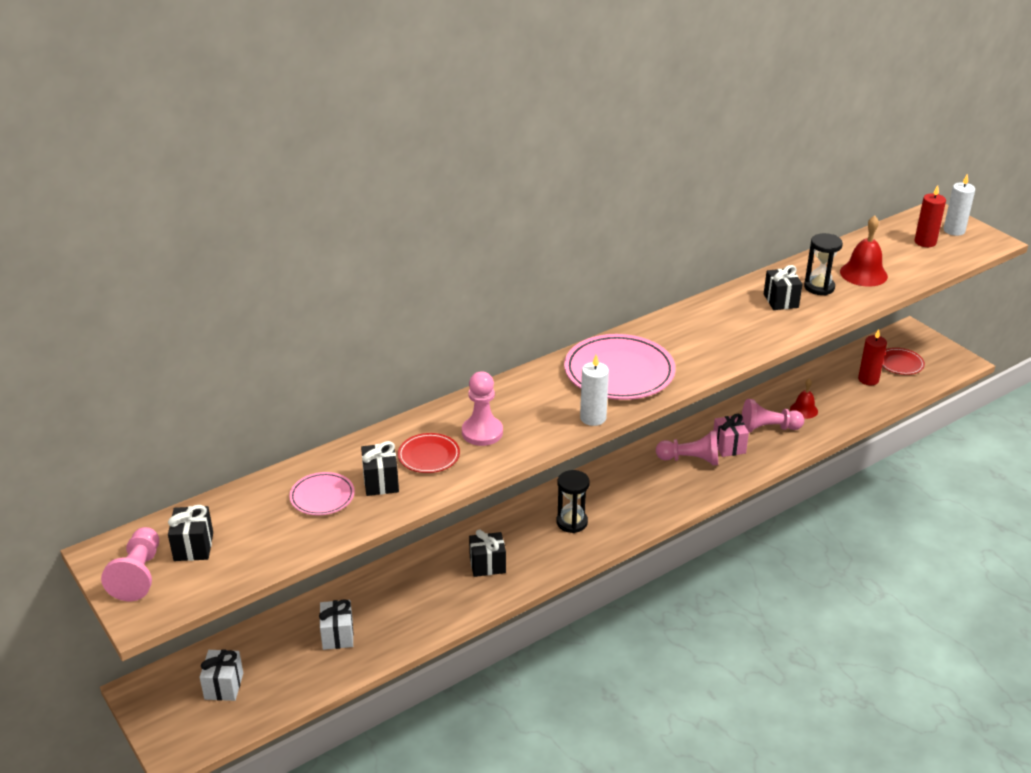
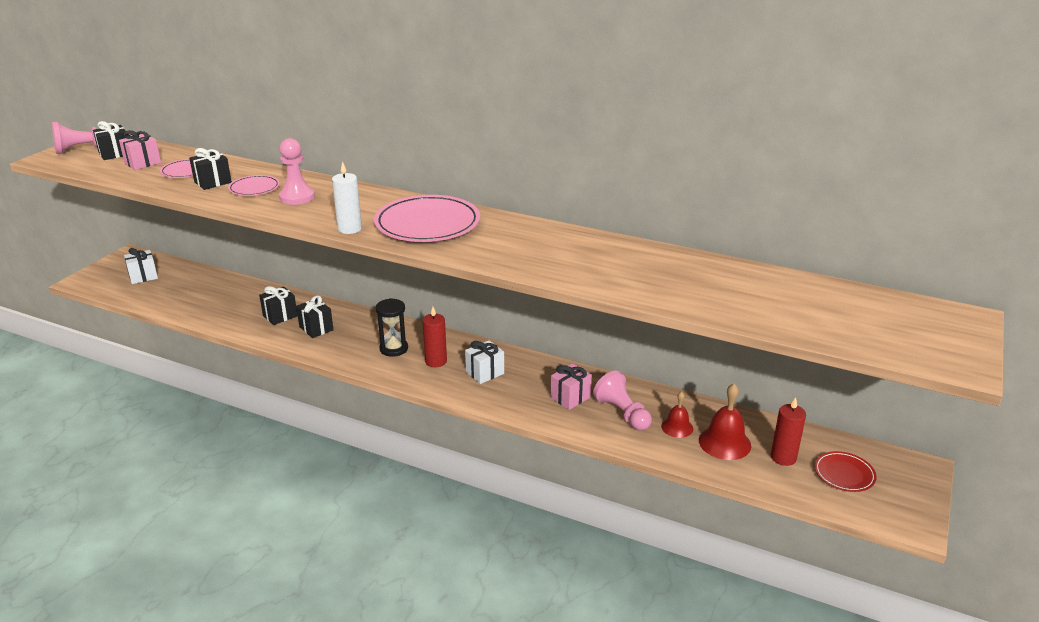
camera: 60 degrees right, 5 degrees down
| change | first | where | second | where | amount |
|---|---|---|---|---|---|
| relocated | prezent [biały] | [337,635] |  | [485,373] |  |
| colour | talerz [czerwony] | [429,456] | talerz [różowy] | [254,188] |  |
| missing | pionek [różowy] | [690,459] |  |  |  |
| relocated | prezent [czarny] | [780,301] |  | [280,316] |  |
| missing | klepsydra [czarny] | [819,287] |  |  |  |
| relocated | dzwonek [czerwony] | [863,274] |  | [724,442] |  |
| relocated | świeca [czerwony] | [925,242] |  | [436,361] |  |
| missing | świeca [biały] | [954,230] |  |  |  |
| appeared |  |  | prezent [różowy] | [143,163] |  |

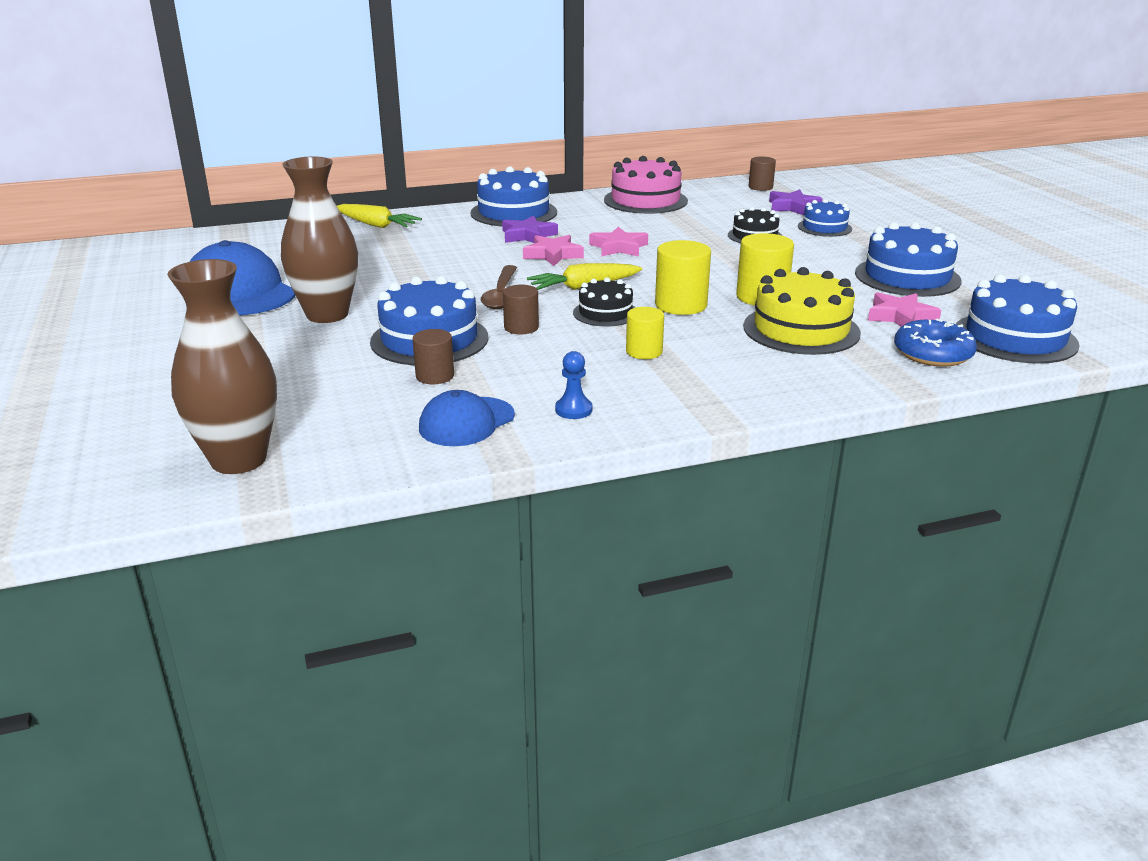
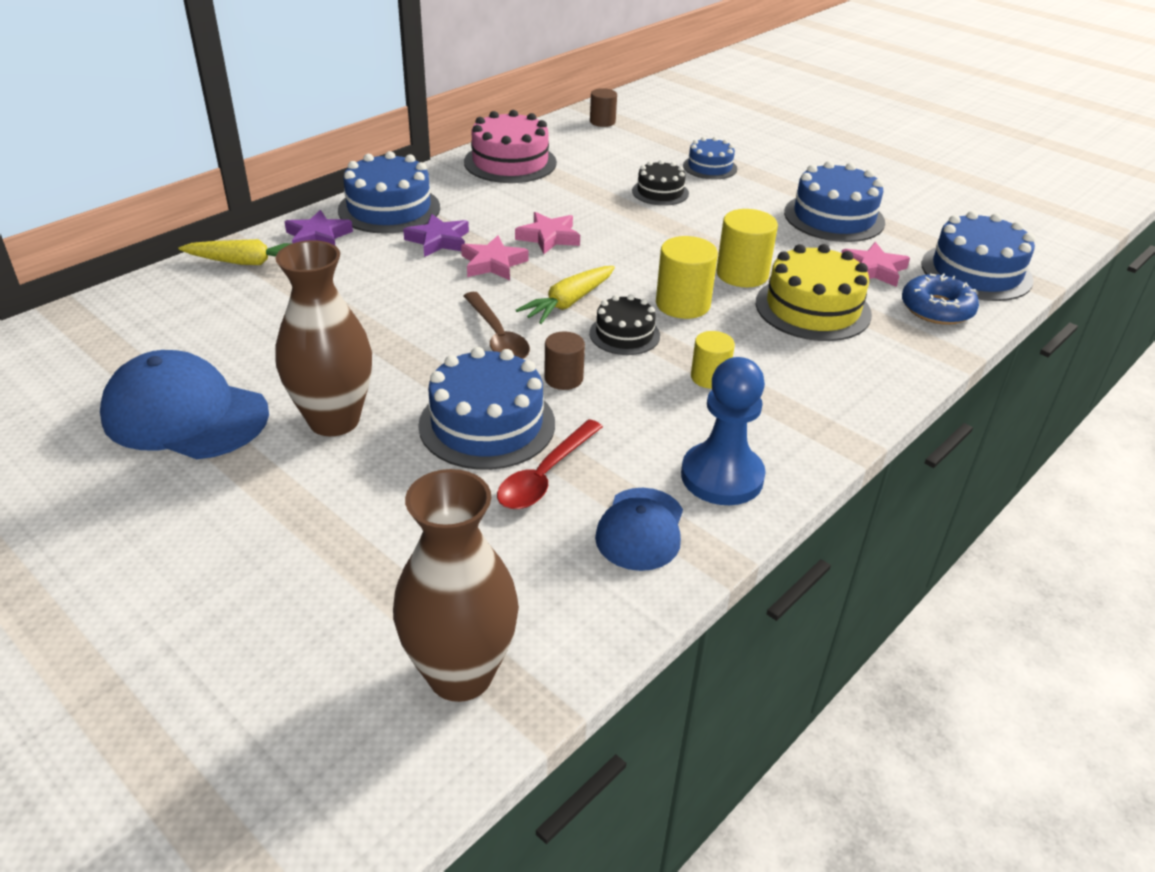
camera: 30 degrees left, 10 degrees up
| change | first | where | second | where | amount |
|---|---|---|---|---|---|
| exchanged | walec [brązowy] | [435,376] | łyżka [czerwony] | [545,475] |  |
| size | pionek [niebieski] | [573,410] |  | [722,476] | x2.08 |
| relocated | gwiazda [fioletowy] | [793,207] |  | [318,237] |  |

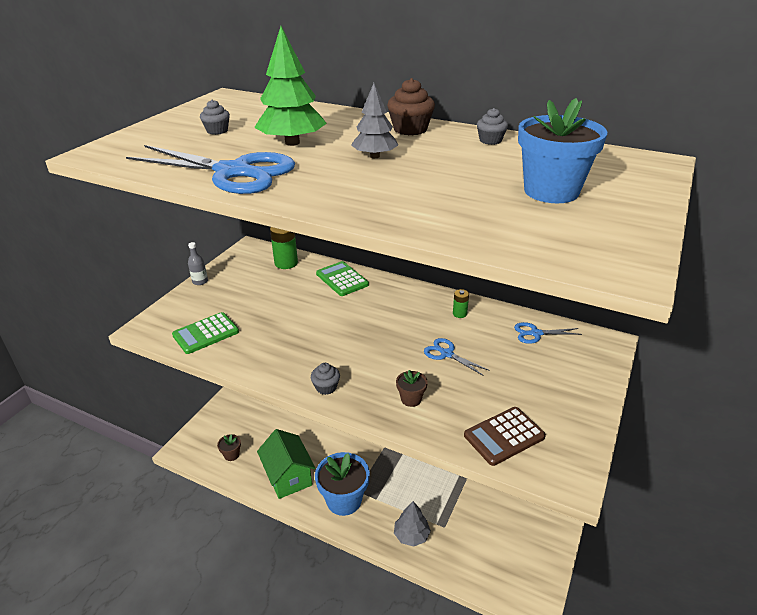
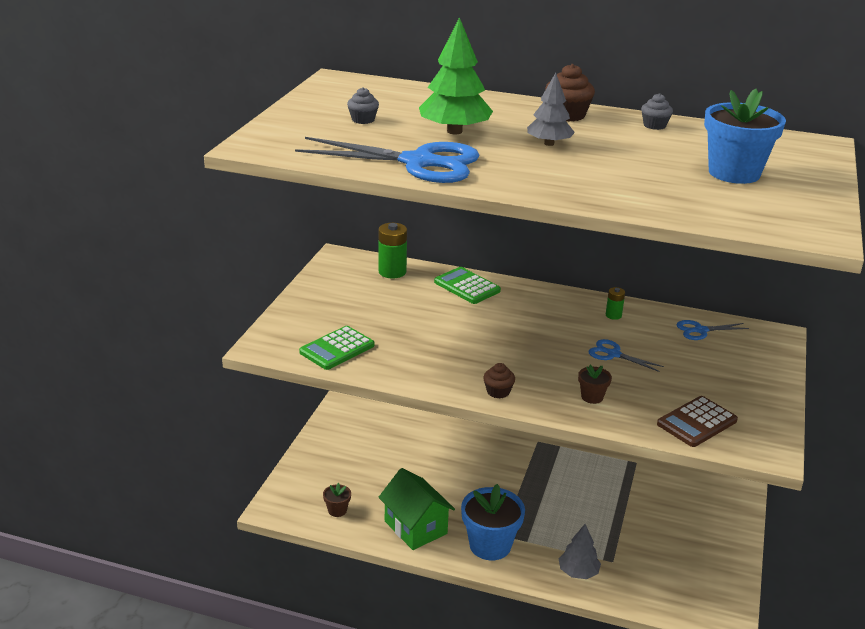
camera: 10 degrees left, 5 degrees down
| change | first | where | second | where | amount |
|---|---|---|---|---|---|
| missing | butelka [szary] | [200,281] |  |  |  |
| colour | muffinka [szary] | [326,387] | muffinka [brązowy] | [498,392] |  |

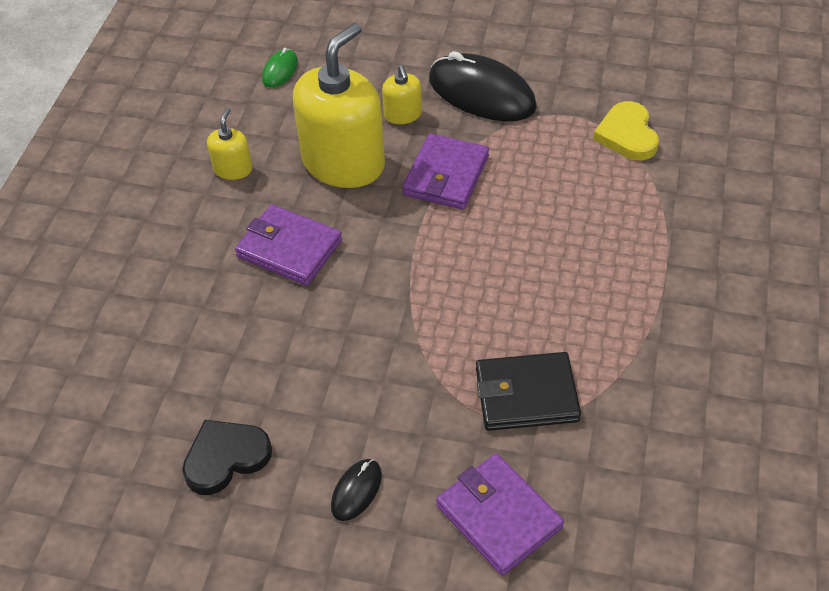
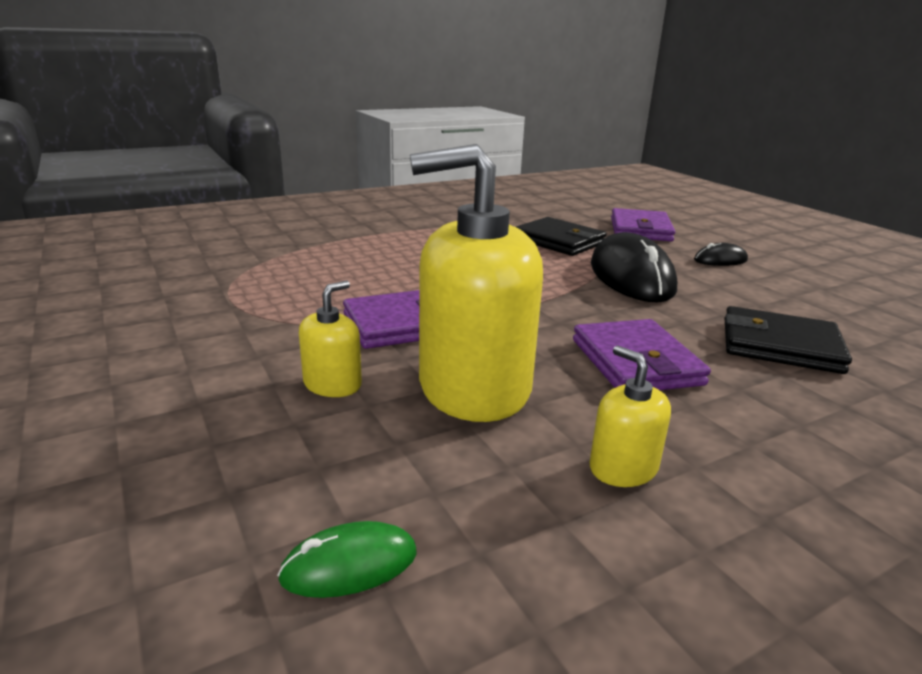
camera: 135 degrees left, 25 degrees down
| change | first | where | second | where | amount |
|---|---|---|---|---|---|
| missing | serce [czarny] | [225,458] |  |  |  |
| spun | dozownik mydła [żółty] | [233,169] |  | [623,468] | 90 degrees clockwise |
| relocated | myszka [czarny] | [481,93] |  | [631,277] |  |
| missing | serce [żółty] | [627,135] |  |  |  |
| appeared |  |  | portfel [czarny] | [780,345] |  |

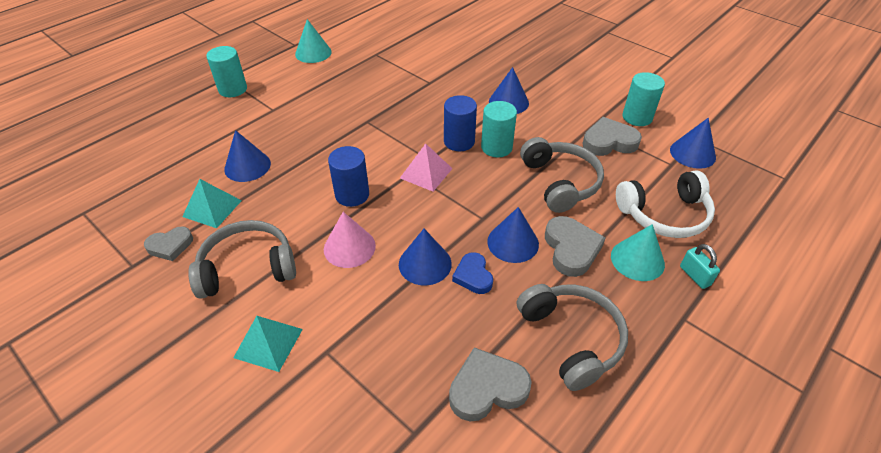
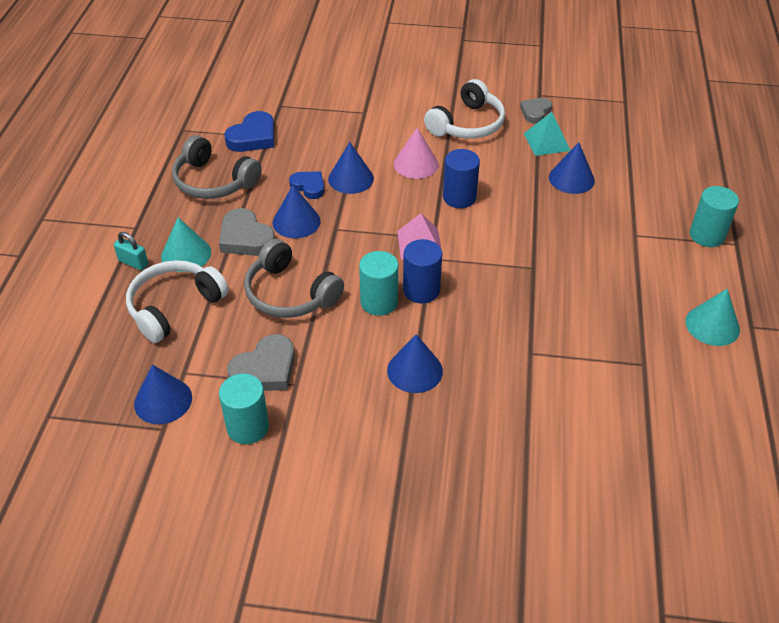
camera: 145 degrees right, 0 degrees up
| change | first | where | second | where | amount |
|---|---|---|---|---|---|
| colour | słuchawki [szary] | [247,268] | słuchawki [biały] | [467,124] |  |
| missing | piramida [turkusowy] | [268,343] |  |  |  |
| colour | serce [szary] | [487,388] | serce [niebieski] | [253,137] |  |

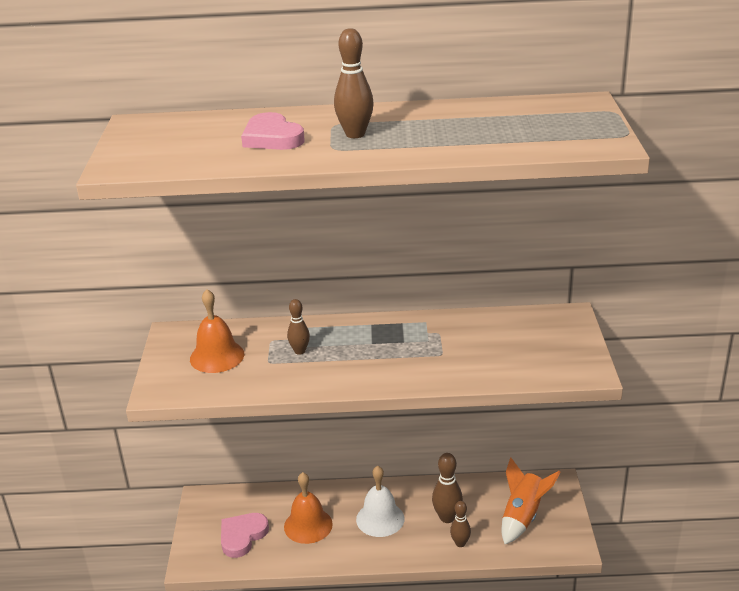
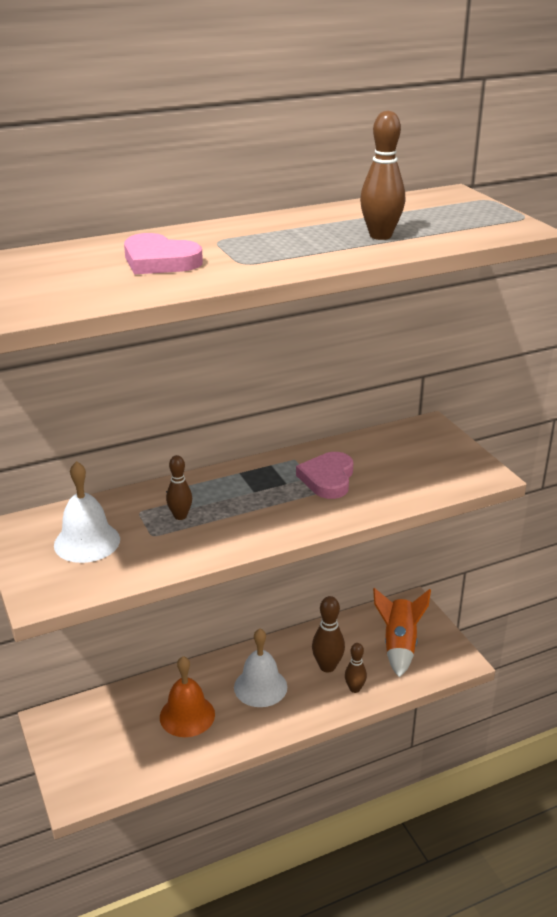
camera: 25 degrees left, 0 degrees up
| change | first | where | second | where | amount |
|---|---|---|---|---|---|
| colour | dzwonek [pomarańczowy] | [217,356] | dzwonek [biały] | [87,542] |  |
| relocated | serce [różowy] | [242,536] |  | [327,479] |  |
| relocated | kręgiel [brązowy] | [355,134] |  | [380,236] |  |

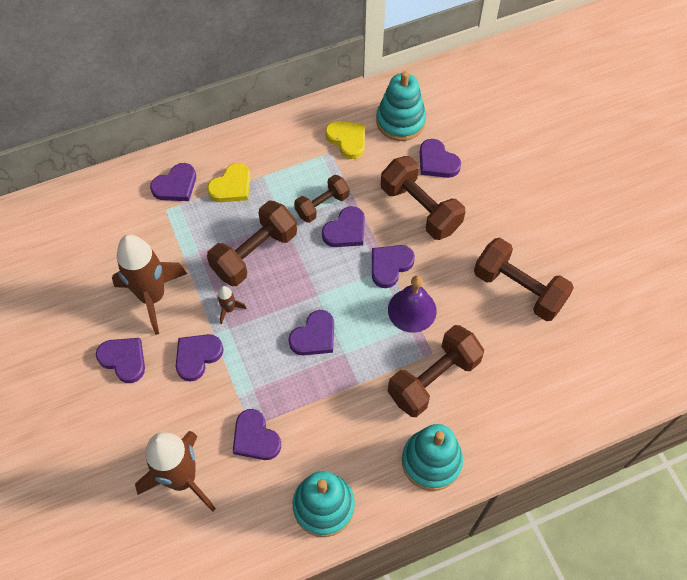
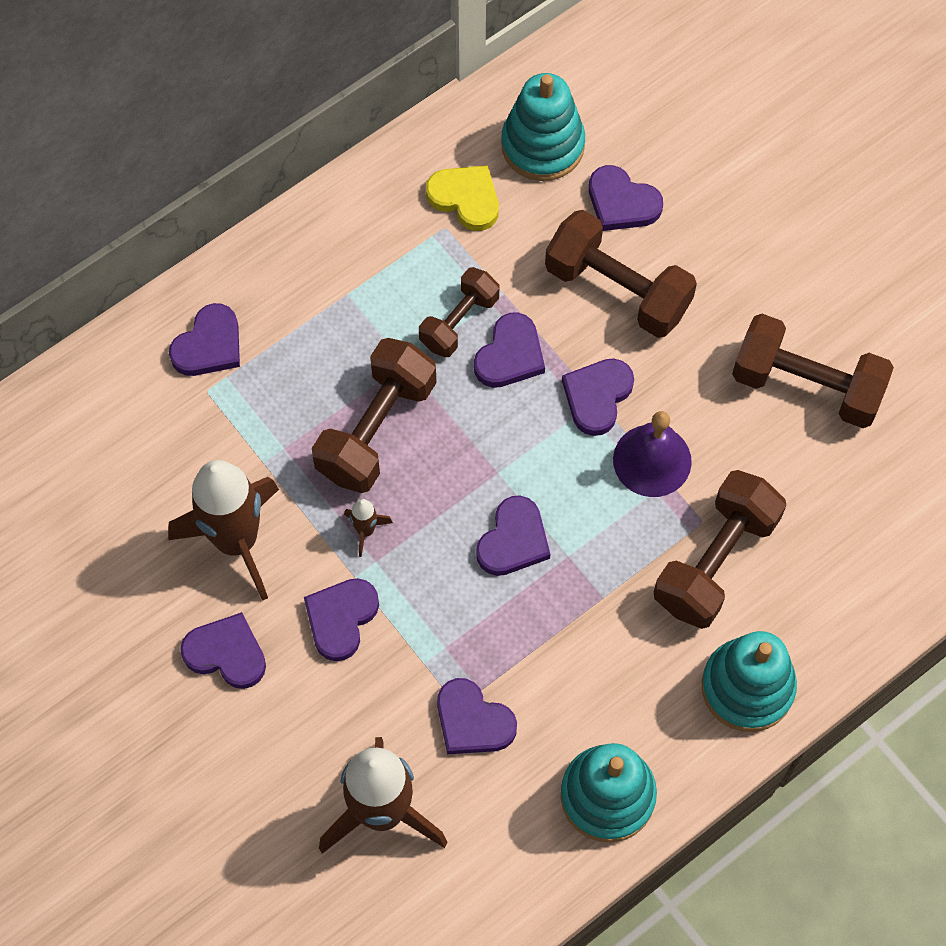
camera: 15 degrees left, 5 degrees up
| change | first | where | second | where | amount |
|---|---|---|---|---|---|
| missing | serce [żółty] | [231,186] |  |  |  |

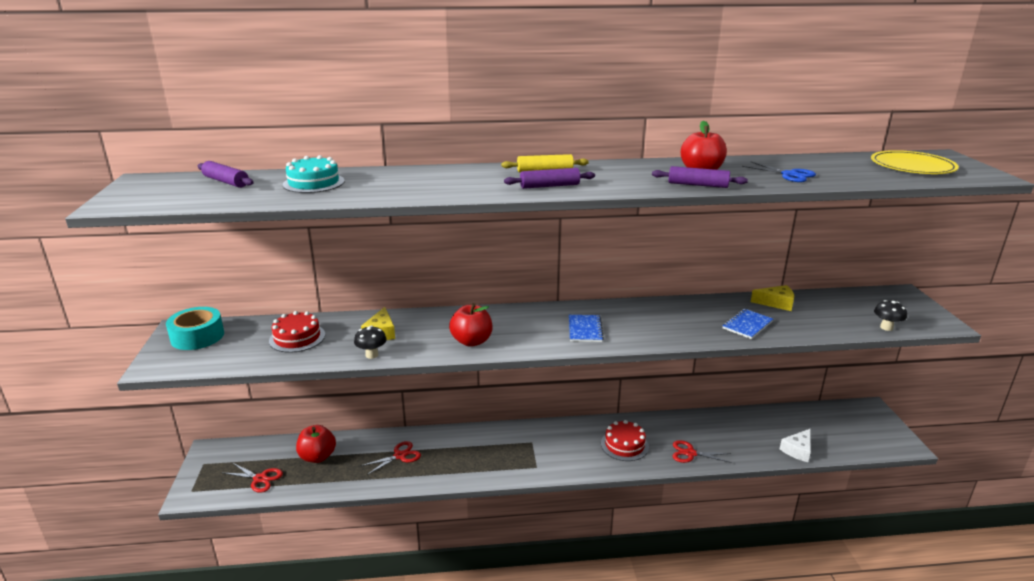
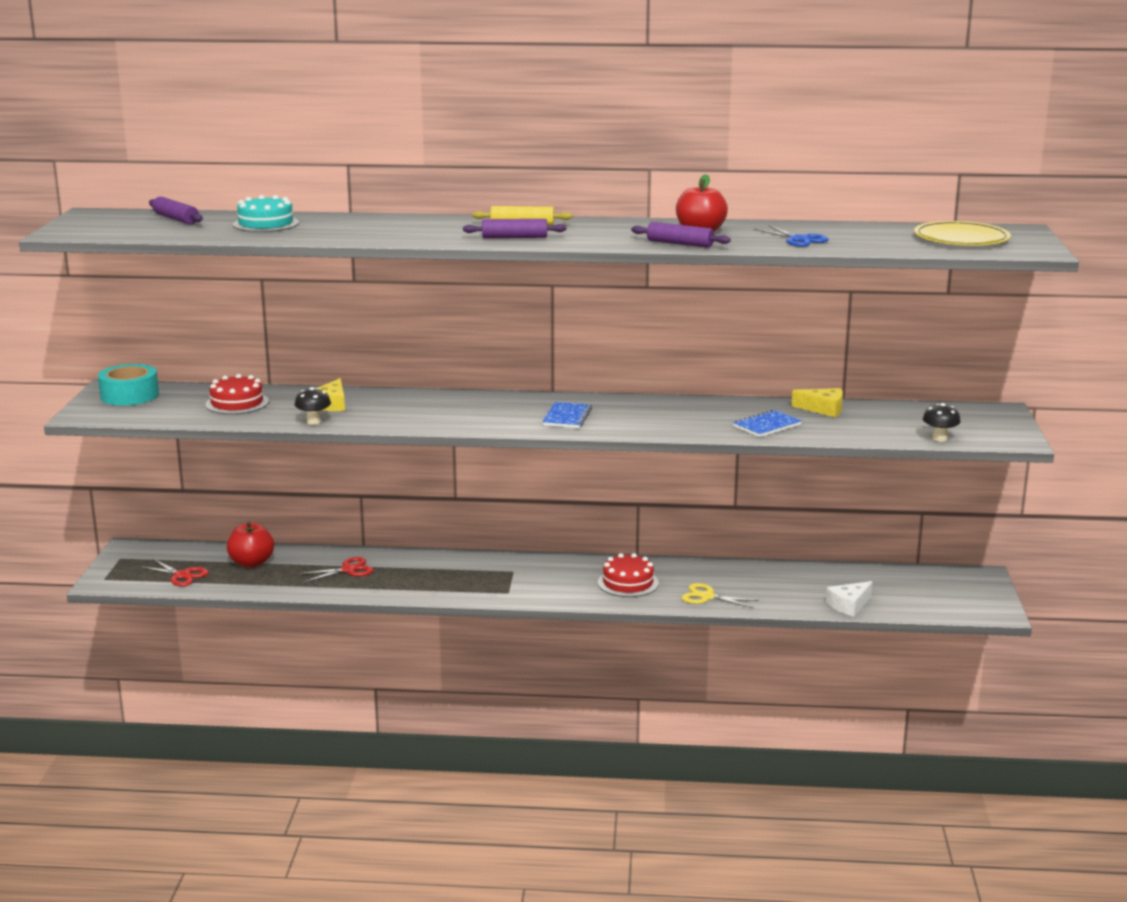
camera: 10 degrees right, 5 degrees down
| change | first | where | second | where | amount |
|---|---|---|---|---|---|
| missing | jabłko [czerwony] | [472,341] |  |  |  |
| colour | nożyczki [czerwony] | [690,453] | nożyczki [żółty] | [707,597] |  |

